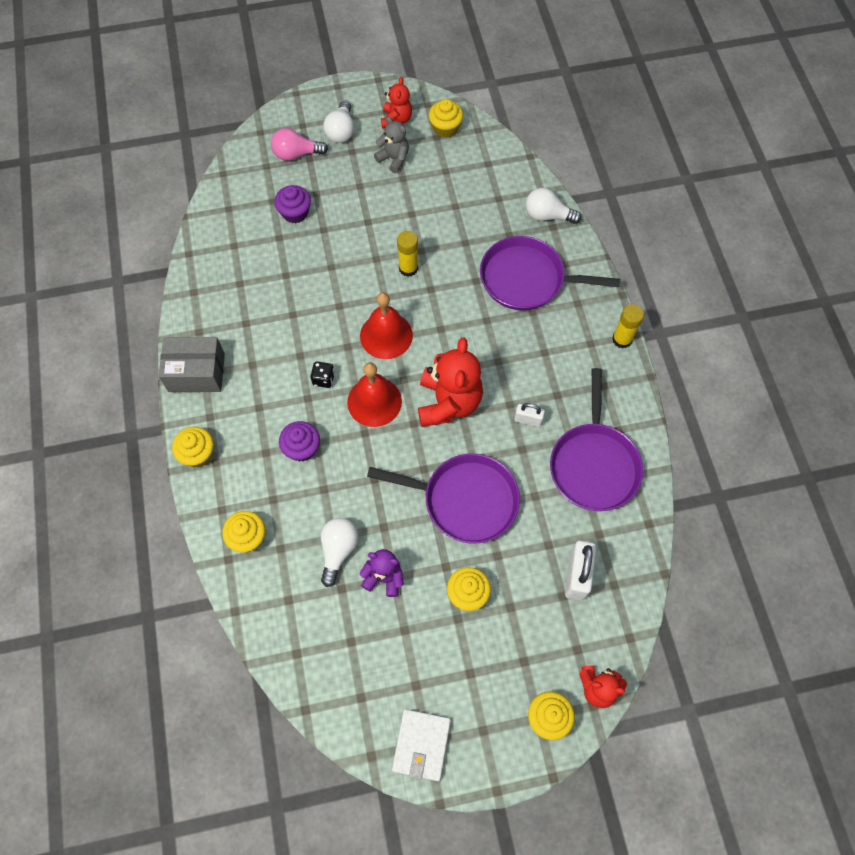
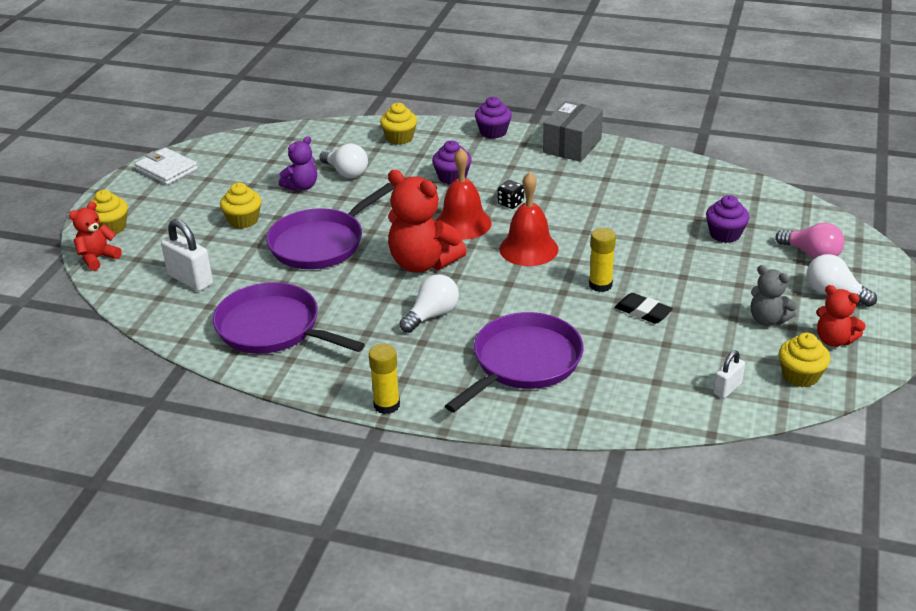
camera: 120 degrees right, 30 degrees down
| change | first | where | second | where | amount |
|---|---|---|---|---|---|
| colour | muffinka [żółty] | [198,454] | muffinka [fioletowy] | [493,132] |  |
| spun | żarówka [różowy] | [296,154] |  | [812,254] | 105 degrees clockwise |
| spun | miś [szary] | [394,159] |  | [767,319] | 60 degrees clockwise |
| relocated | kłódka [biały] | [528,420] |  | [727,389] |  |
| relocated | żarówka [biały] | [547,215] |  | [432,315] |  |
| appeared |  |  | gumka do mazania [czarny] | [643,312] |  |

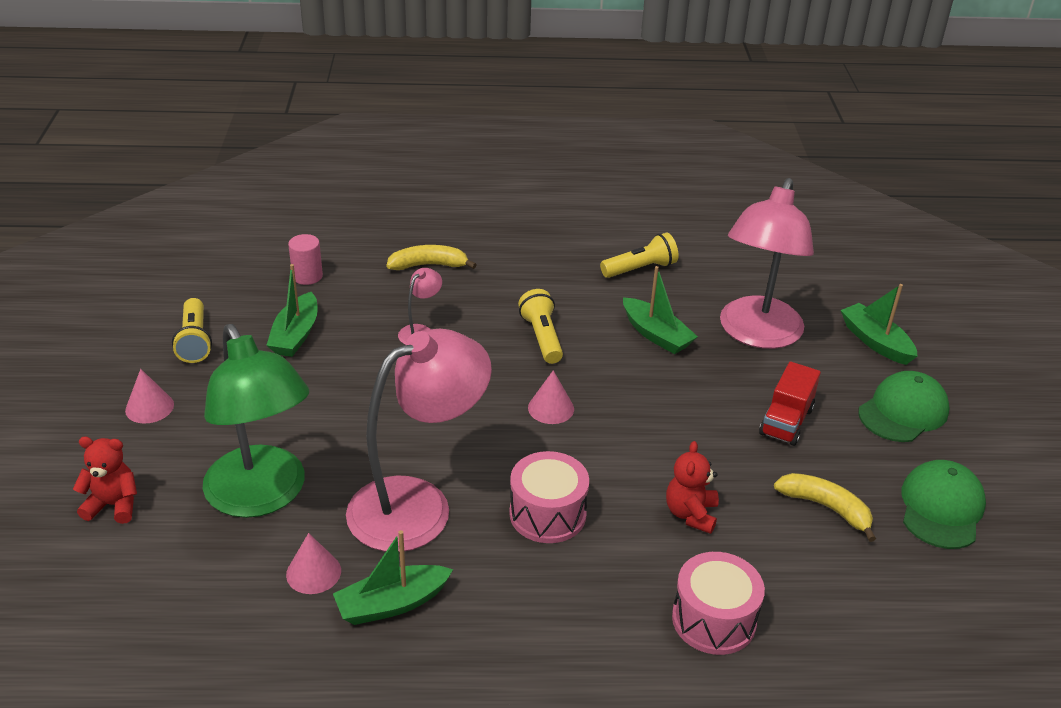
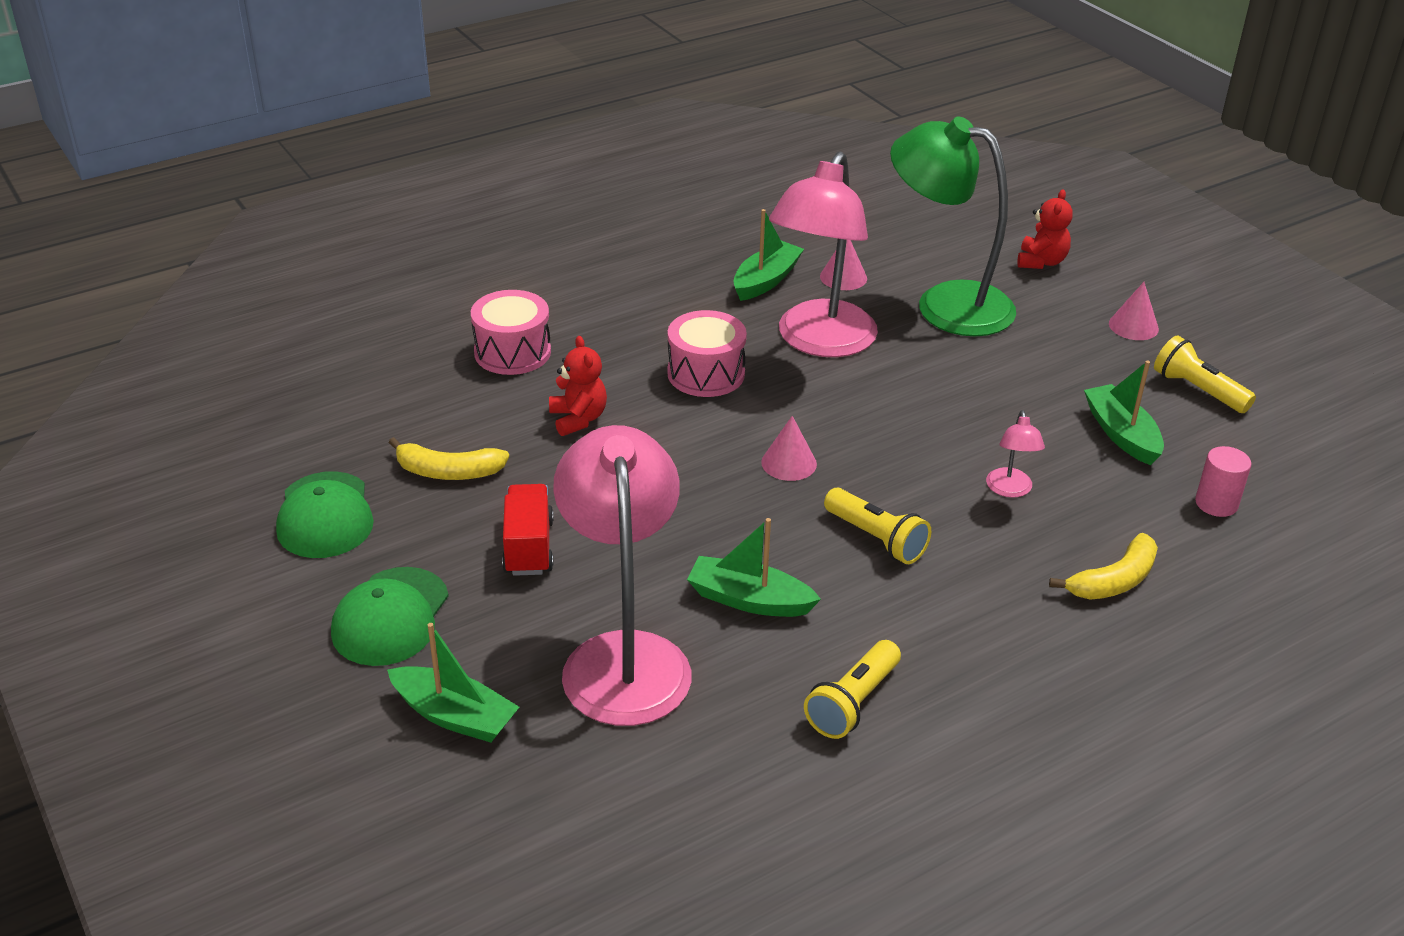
camera: 150 degrees right, 0 degrees up
| change | first | where | second | where | amount |
|---|---|---|---|---|---|
| spun | miś [czerwony] | [113,505] |  | [1041,262] | 45 degrees counterclockwise |

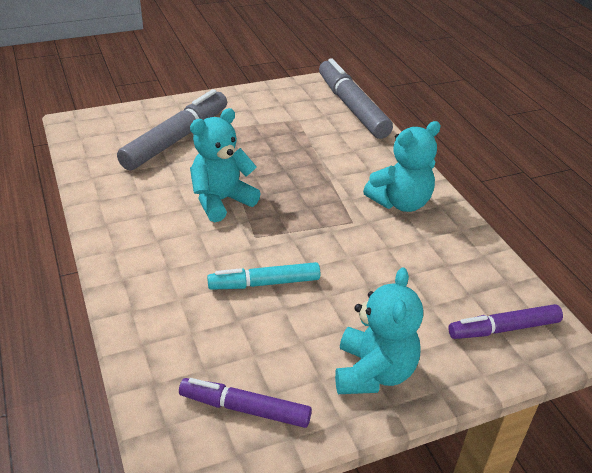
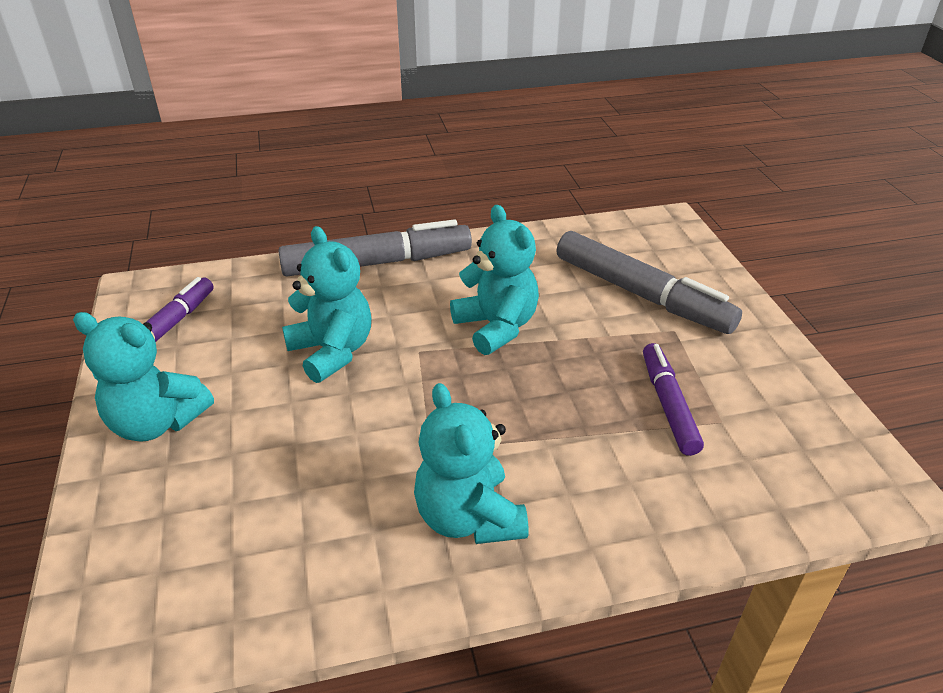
camera: 100 degrees right, 0 degrees up
| change | first | where | second | where | amount |
|---|---|---|---|---|---|
| exchanged | flamaster [turkusowy] | [264,283] | miś [turkusowy] | [332,352] |  |
| relocated | flamaster [szary] | [352,107] |  | [377,263] |  |
| relocated | flamaster [fioletowy] | [503,329] |  | [668,405] |  |

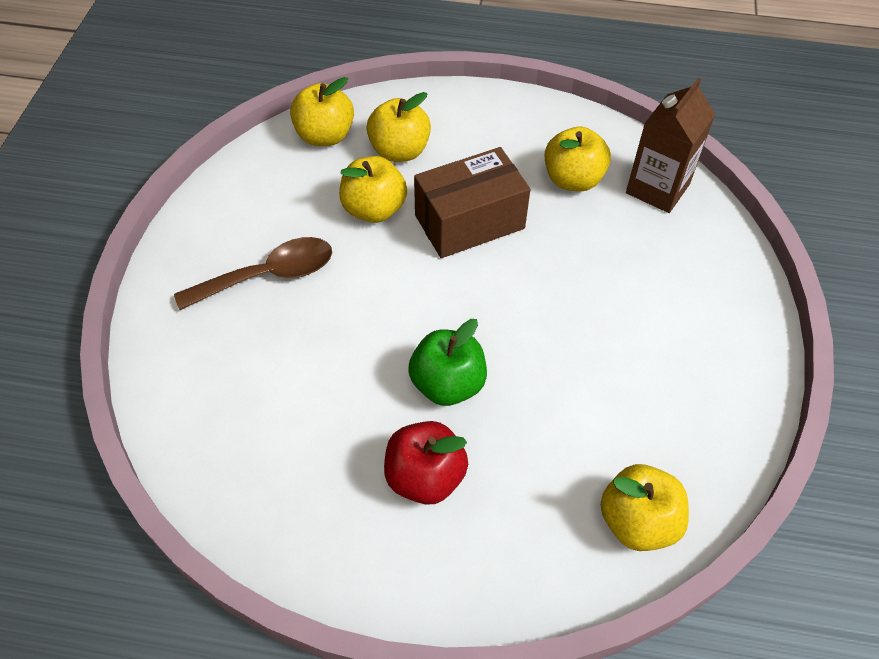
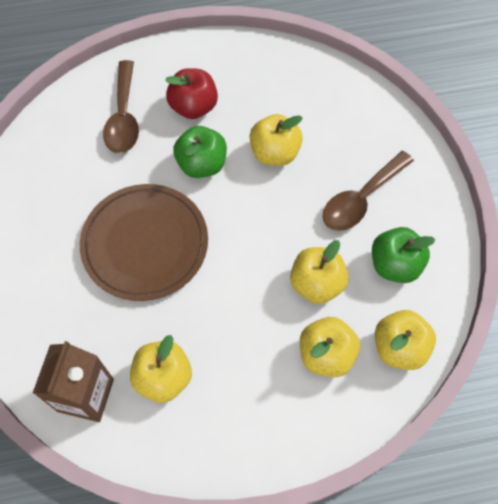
camera: 160 degrees right, 10 degrees up
| change | first | where | second | where | amount |
|---|---|---|---|---|---|
| missing | pudełko [brązowy] | [469,222] |  |  |  |
| relocated | jabłko [żółty] | [637,522] |  | [275,153] |  |
| appeared |  |  | talerz [brązowy] | [145,244] |  |
| appeared |  |  | łyżka [brązowy] | [123,117] |  |
| appeared |  |  | jabłko [zielony] | [395,265] |  |

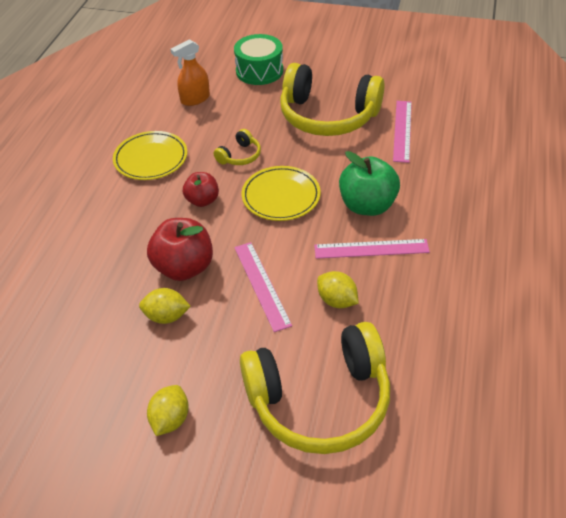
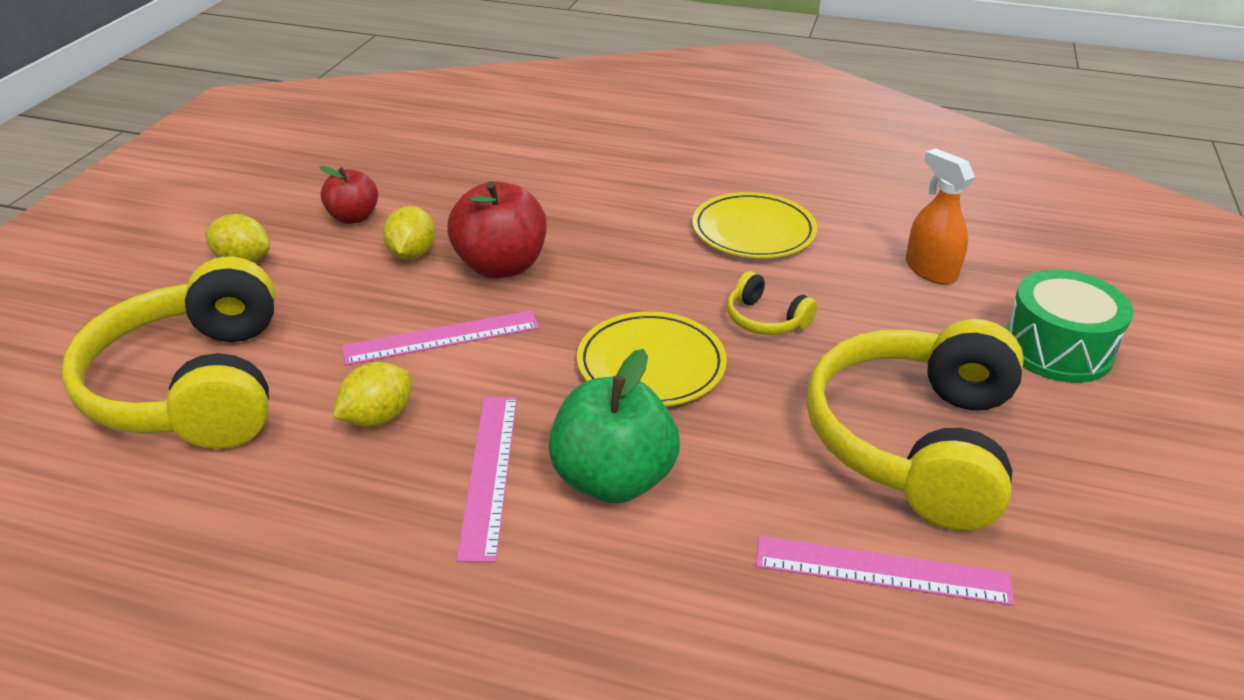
camera: 90 degrees right, 10 degrees down
| change | first | where | second | where | amount |
|---|---|---|---|---|---|
| relocated | jabłko [czerwony] | [202,200] |  | [353,217] |  |

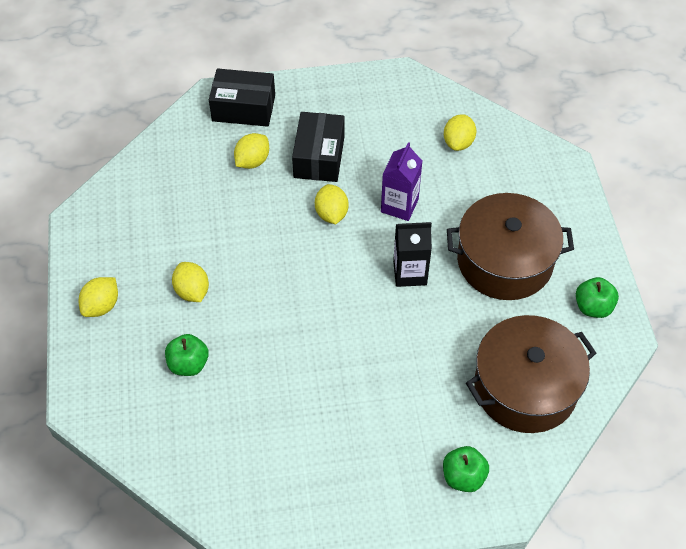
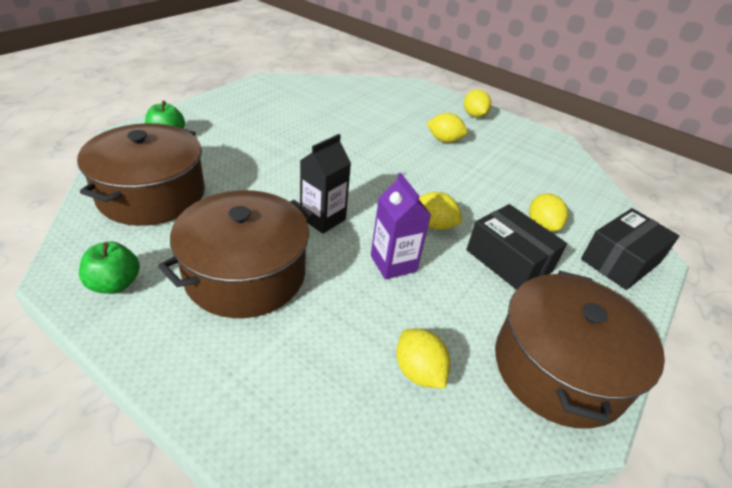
camera: 130 degrees right, 15 degrees down
| change | first | where | second | where | amount |
|---|---|---|---|---|---|
| missing | jabłko [zielony] | [188,364] |  |  |  |
| appeared |  |  | garnek [brązowy] | [559,368] |  |

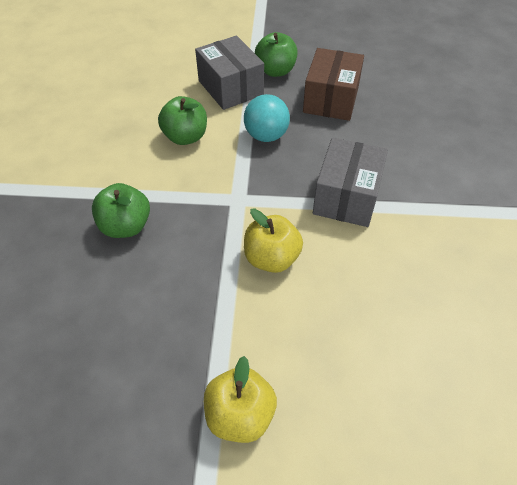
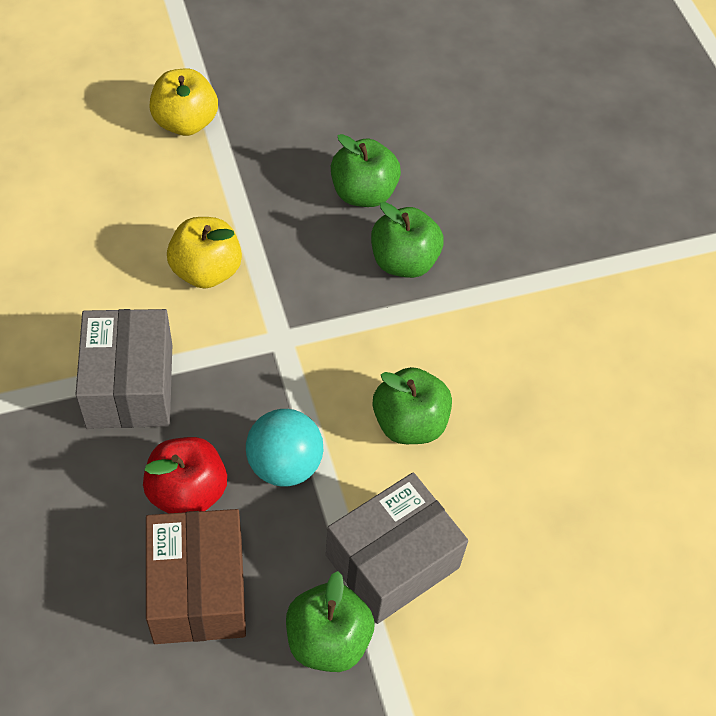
camera: 155 degrees right, 5 degrees up
| change | first | where | second | where | amount |
|---|---|---|---|---|---|
| spun | pudełko [szary] | [230,88] |  | [392,561] | 75 degrees counterclockwise |
| appeared |  |  | jabłko [czerwony] | [187,492] |  |
| appeared |  |  | jabłko [zielony] | [363,193] |  |

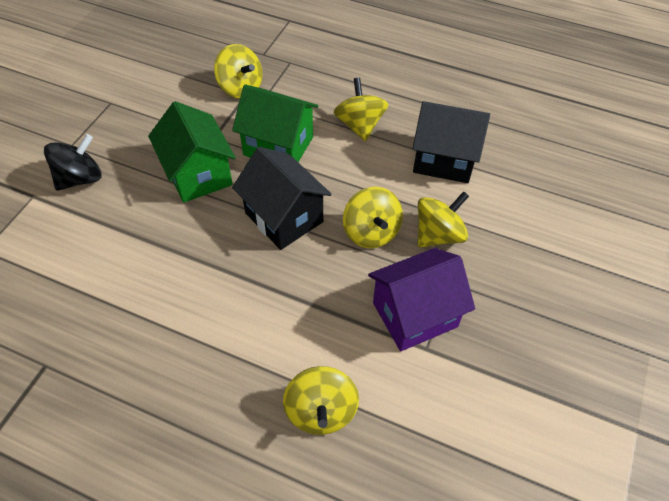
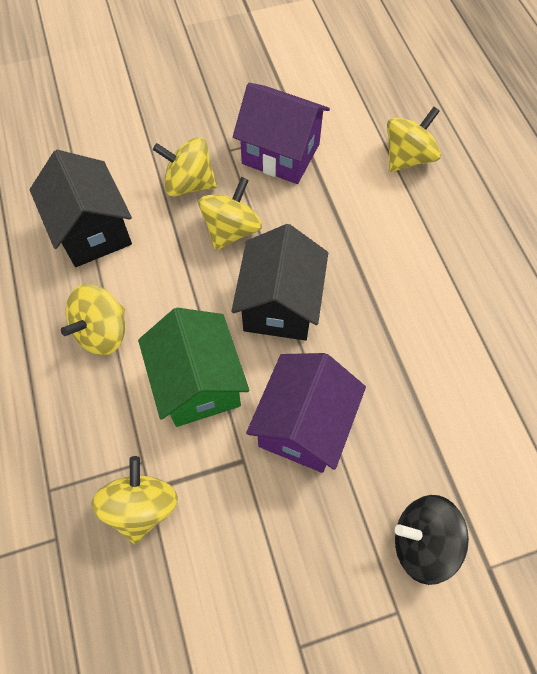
camera: 130 degrees left, 10 degrees up
| change | first | where | second | where | amount |
|---|---|---|---|---|---|
| colour | domek [zielony] | [198,174] | domek [fioletowy] | [304,425] |  |

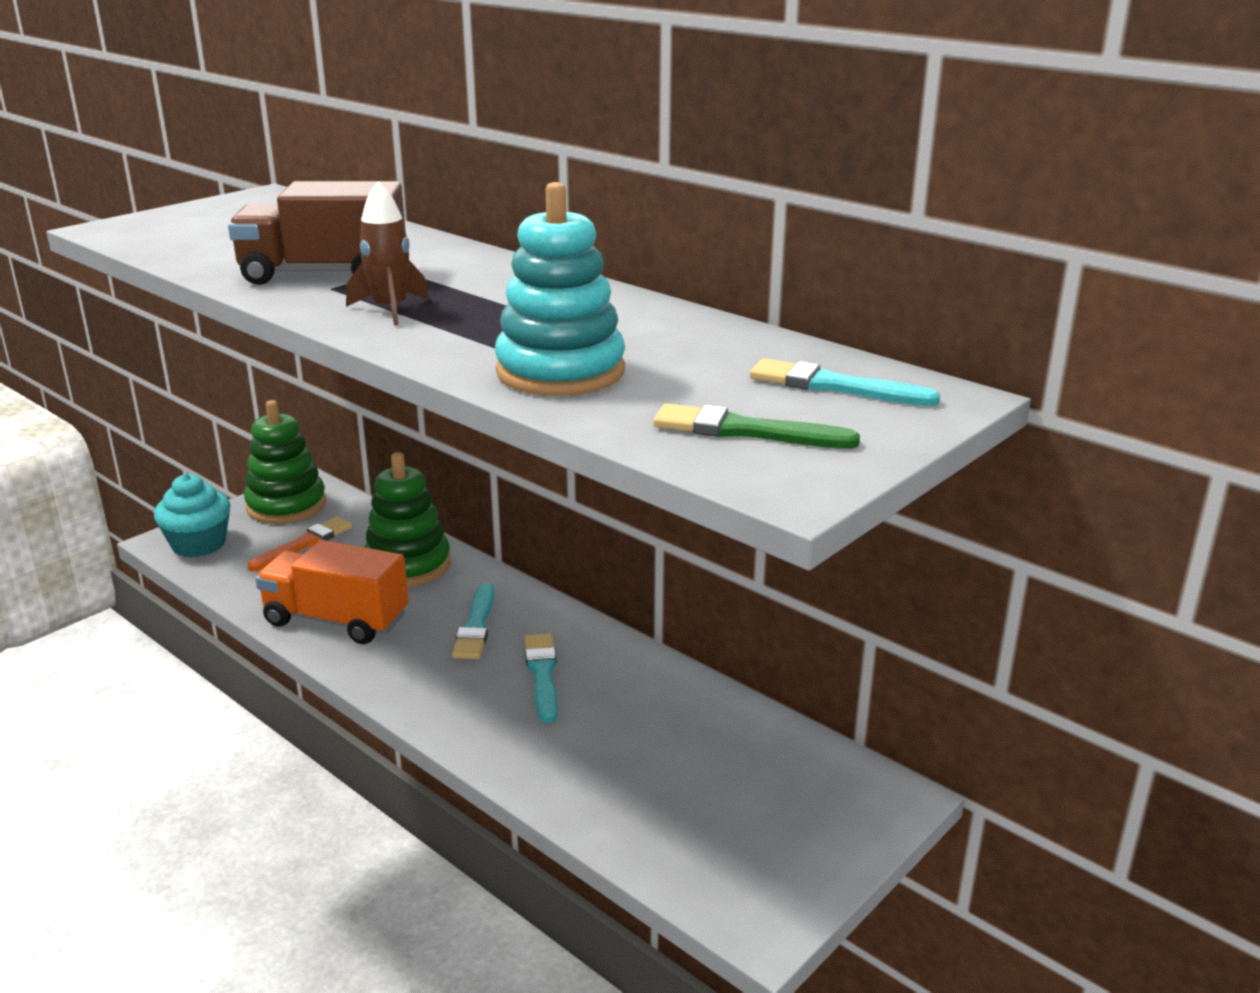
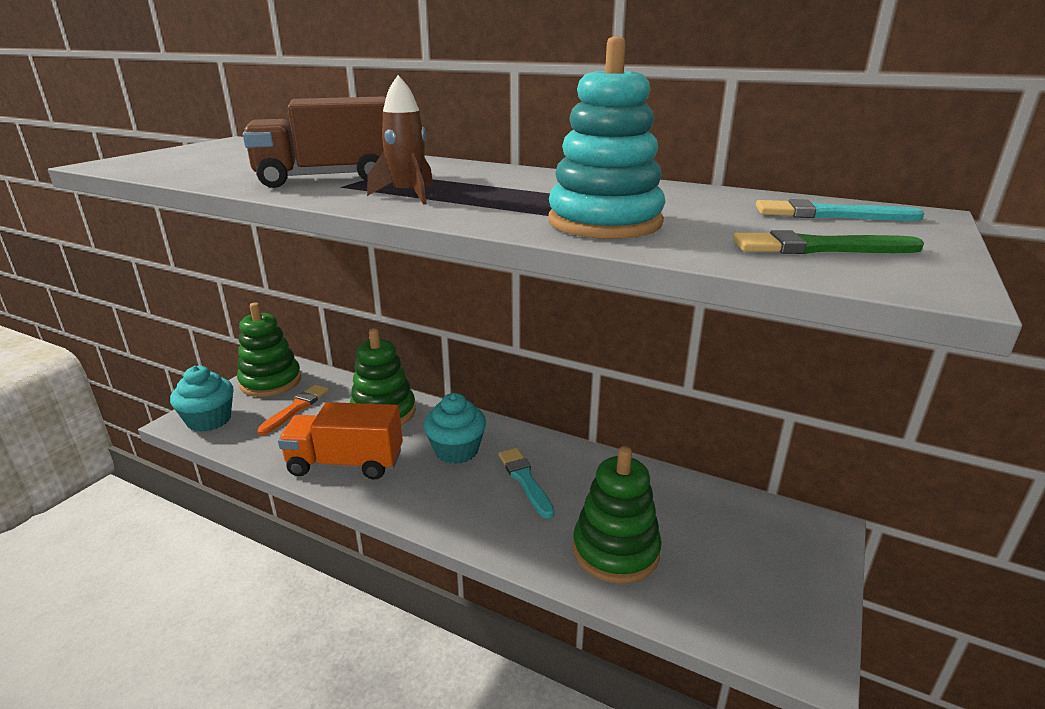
camera: 15 degrees left, 0 degrees up
| change | first | where | second | where | amount |
|---|---|---|---|---|---|
| exchanged | pędzel [turkusowy] | [476,625] | muffinka [turkusowy] | [456,450] |  |
| appeared |  |  | zabawka nakładanka [zielony] | [615,550] |  |

